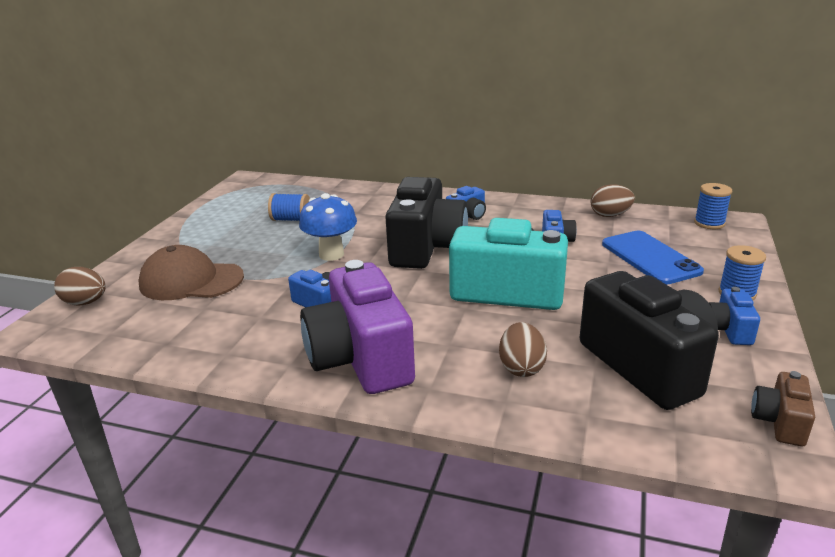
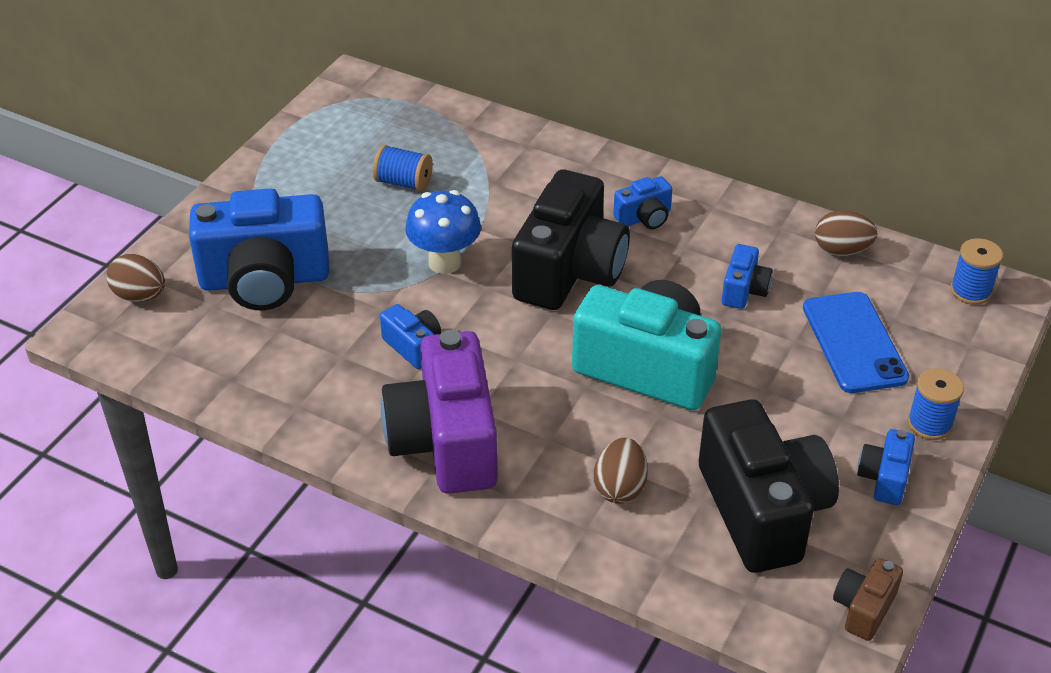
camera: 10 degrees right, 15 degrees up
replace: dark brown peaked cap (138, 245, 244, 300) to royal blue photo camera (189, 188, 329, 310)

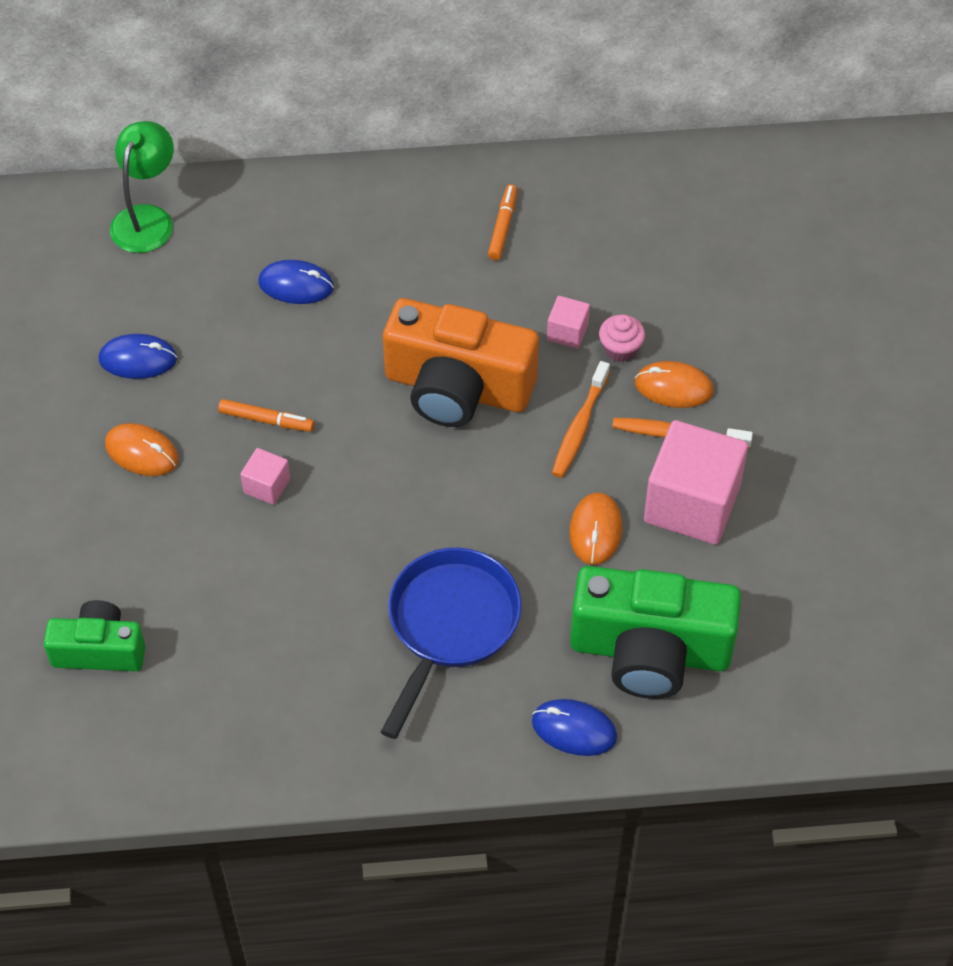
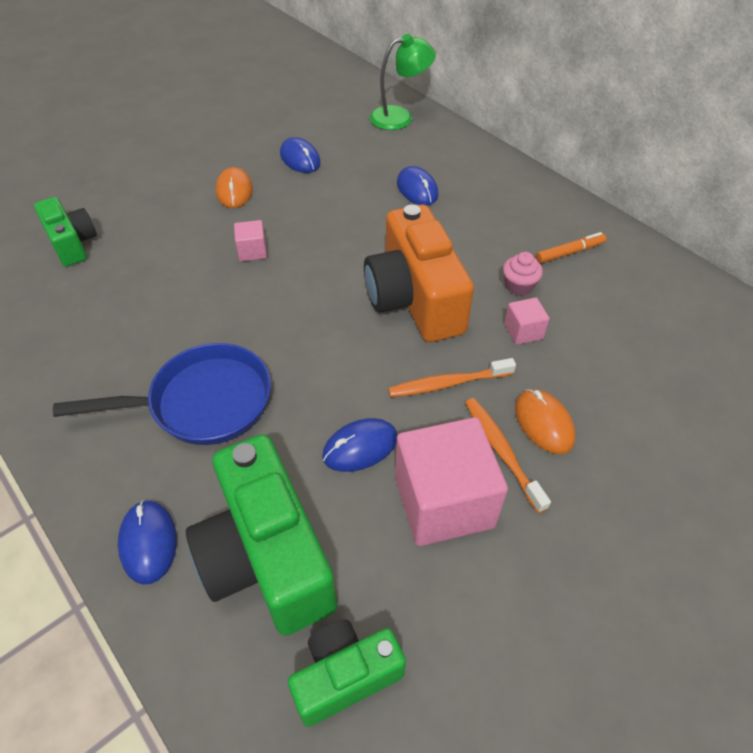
camera: 55 degrees right, 5 degrees down
delete: bright orange felt pen (218, 399, 314, 432)
insert: green photo camera (288, 620, 406, 727)
move: rose-pink cupcake (599, 314, 645, 362) to (503, 252, 543, 296)
recolor: bright orange computer mouse (569, 493, 622, 565) to royal blue computer mouse (322, 418, 397, 472)

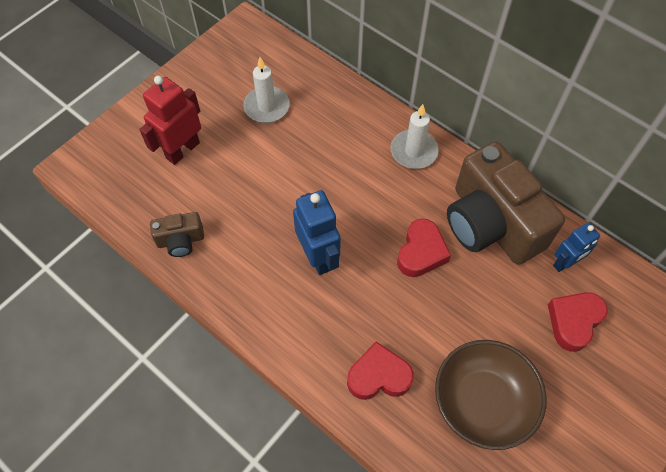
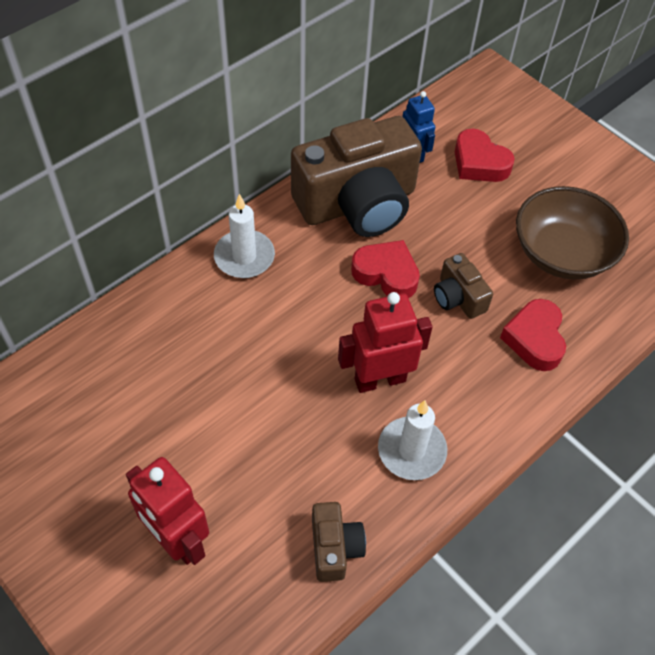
camera: 85 degrees left, 5 degrees down
insert: dark brown photo camera (434, 253, 493, 319)
move: pure white pillar candle (243, 57, 290, 123) to (378, 400, 447, 480)
recolor: royal blue toy robot (293, 190, 341, 275) to scarlet toy robot (338, 292, 432, 393)

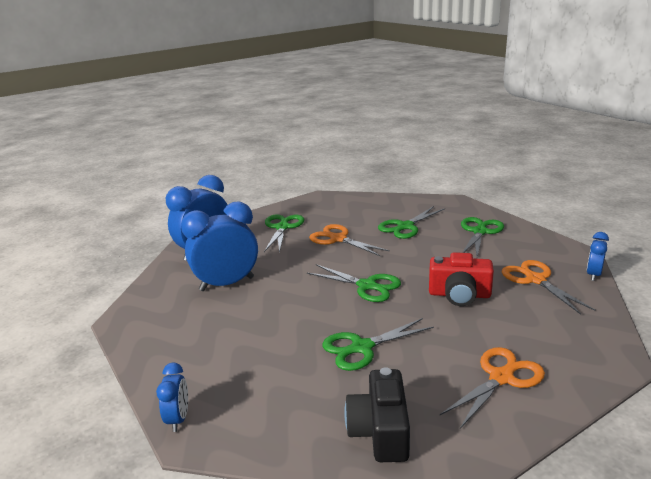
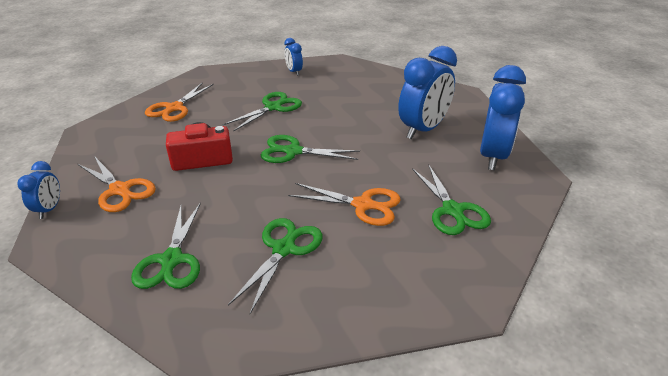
camera: 155 degrees right, 10 degrees up
delete: black photo camera (344, 367, 410, 462)
move: royal blue alarm clock (156, 362, 188, 432) to (284, 38, 303, 76)

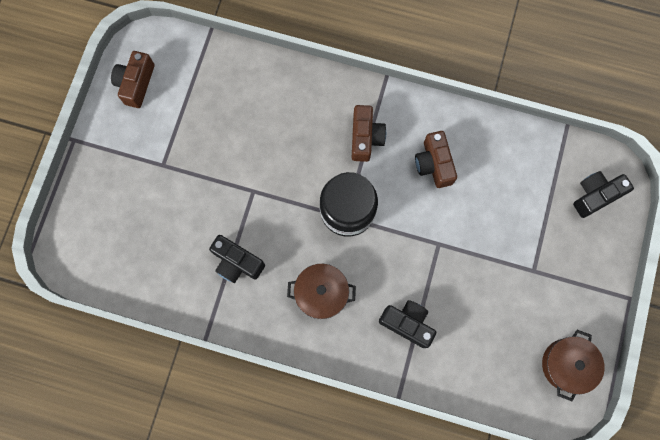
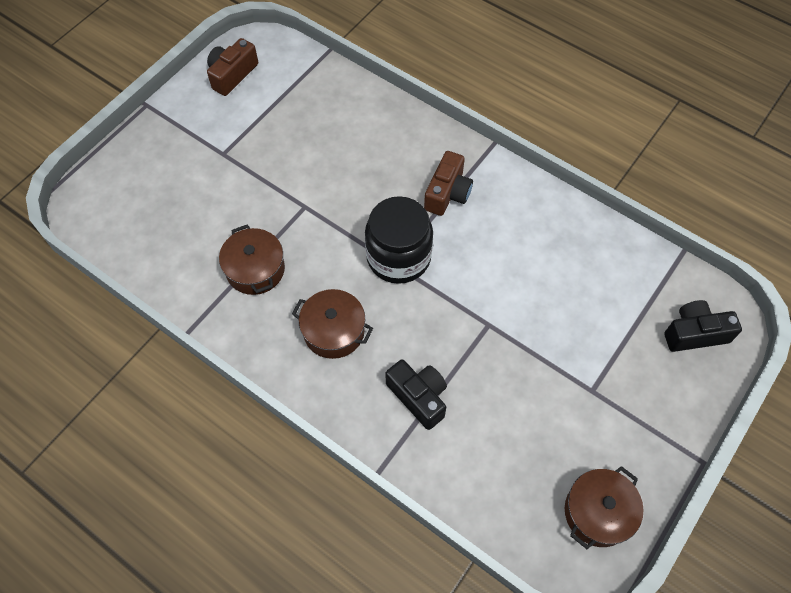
camera: 20 degrees right, 15 degrees down
delete: dark brown photo camera (415, 131, 457, 188)
replace: black photo camera (209, 235, 265, 283) to dark brown stockpot (219, 224, 285, 295)

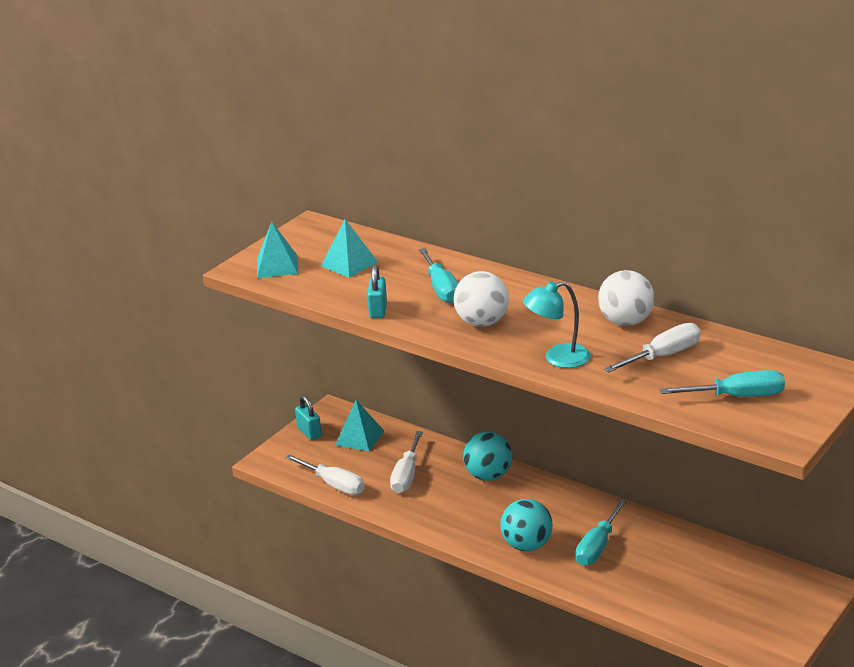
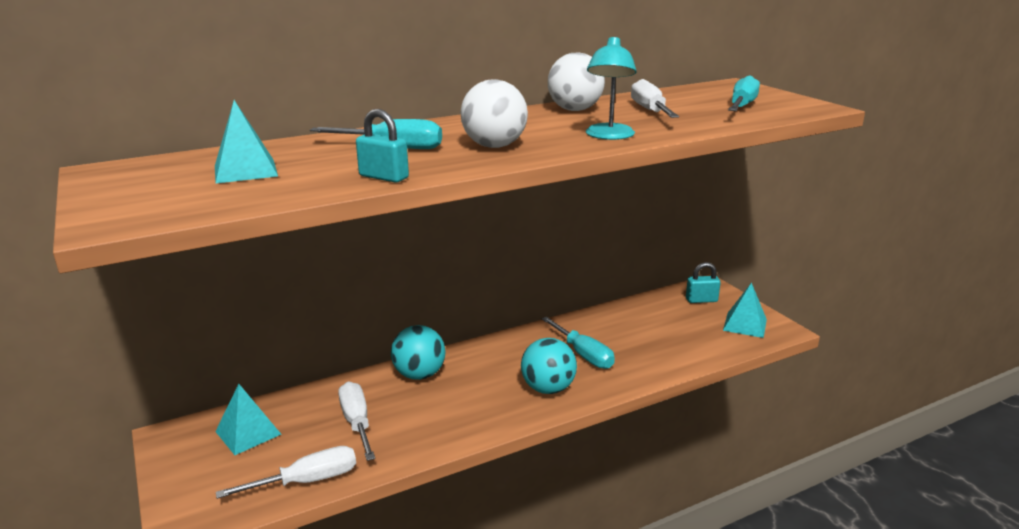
camera: 65 degrees left, 5 degrees down
move: aqua pyramid shape (257, 222, 298, 278) to (723, 282, 767, 338); aqua small lock (295, 395, 322, 440) to (686, 262, 721, 303)
rotate: pure white flat screwdriver (390, 431, 423, 493) = (338, 382, 375, 461) 150 degrees counterclockwise

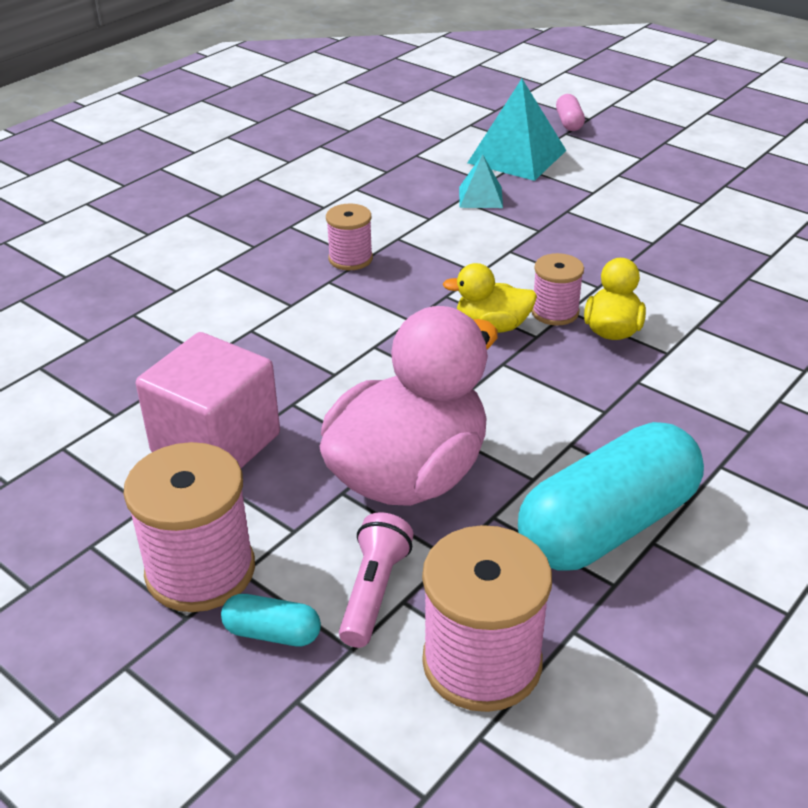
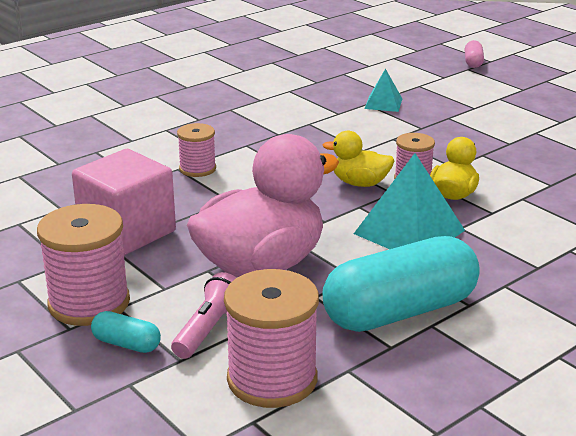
camera: 10 degrees right, 10 degrees down
move: aqua pyramid shape (467, 79, 567, 181) to (354, 153, 465, 249); rose-pink spool (326, 204, 373, 270) to (177, 123, 216, 177)

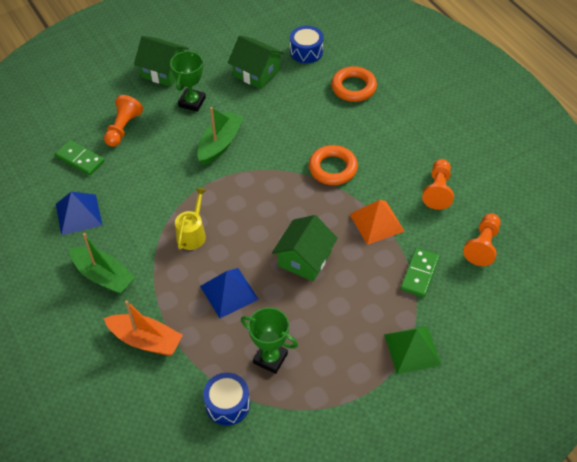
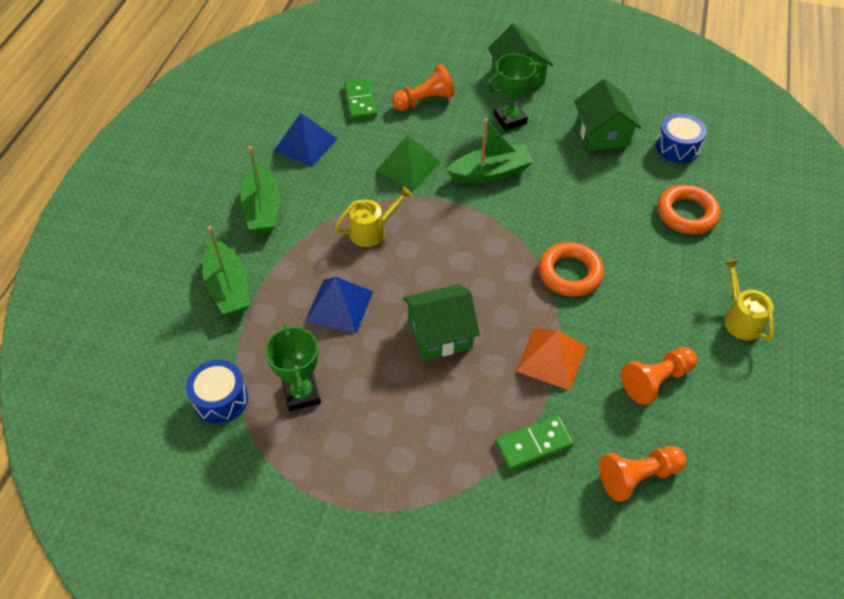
camera: 45 degrees right, 0 degrees up
insert: golden sprinkling can (723, 259, 774, 340)
move: green pyramid shape (384, 326, 441, 374) to (376, 135, 440, 191)
recolor: bright orange boat (104, 300, 183, 356) to green boat (202, 226, 251, 316)

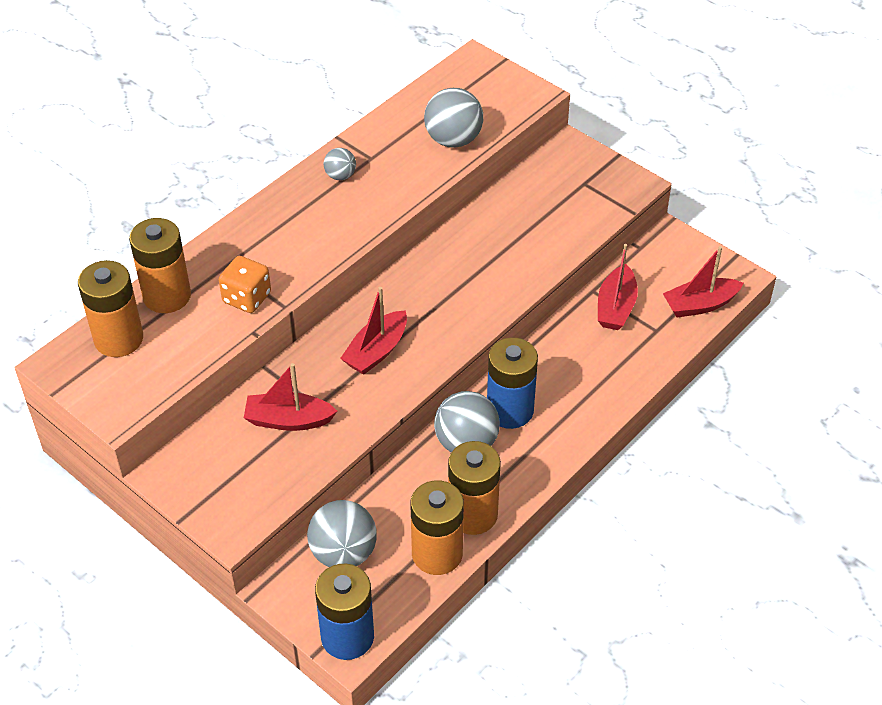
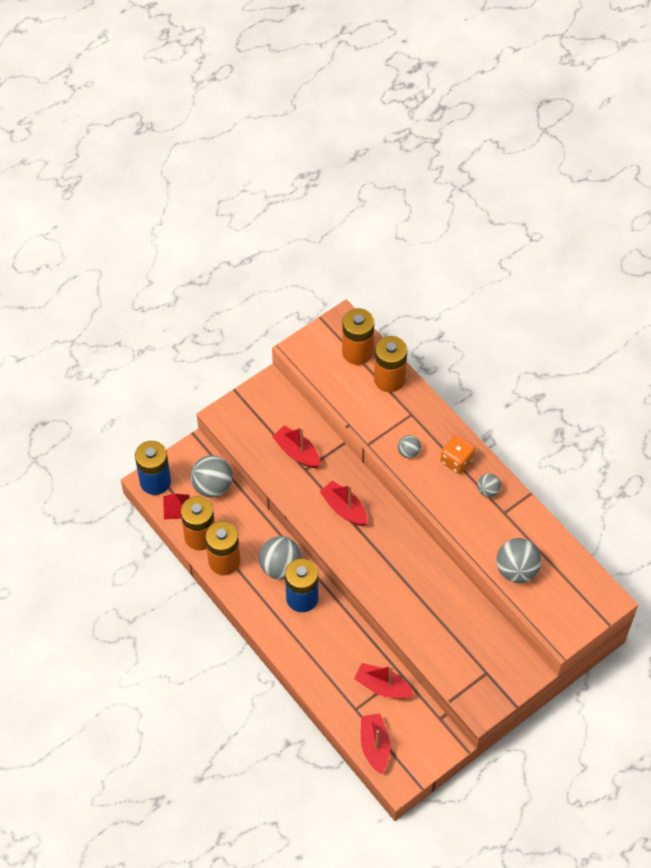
camera: 100 degrees right, 10 degrees up
insert: grey sphere (398, 435, 421, 458); scarlet pyramid shape (163, 494, 190, 520)
move: bright orange dice (219, 256, 271, 313) to (441, 435, 475, 474)
rotate: scarlet boat (244, 363, 337, 431) = (272, 425, 320, 468) 60 degrees counterclockwise

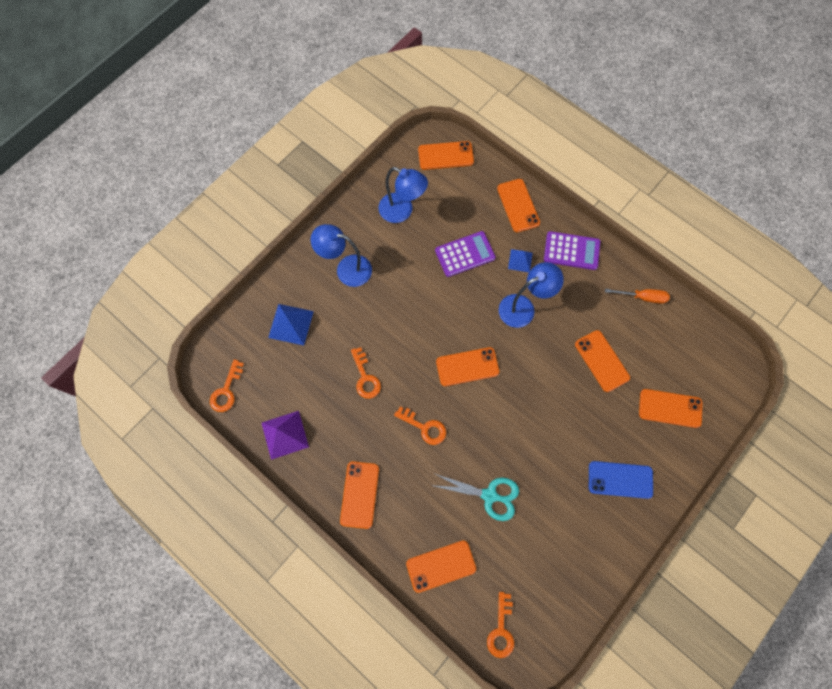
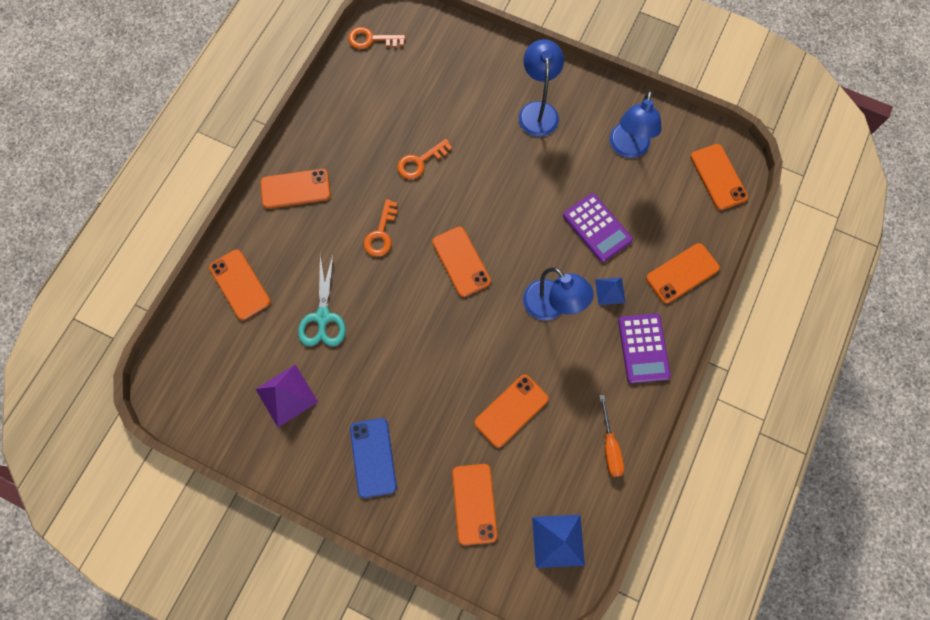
camera: 75 degrees right, 0 degrees up
delete: bright orange key (487, 592, 514, 658)
move: royal blue pyramid shape (268, 304, 314, 345) to (532, 515, 585, 568); royal purple pyramid shape (262, 411, 309, 460) to (256, 364, 318, 427)

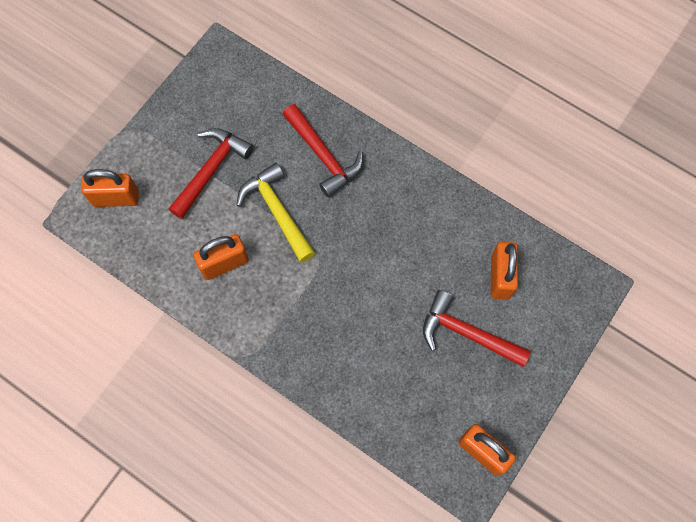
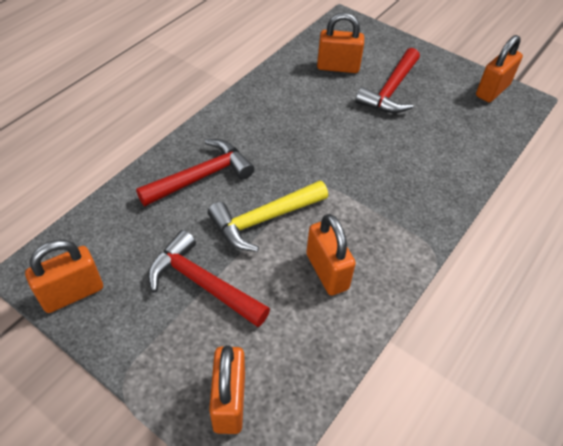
camera: 90 degrees left, 20 degrees down
insert: bright orange small lock (25, 240, 103, 313)

